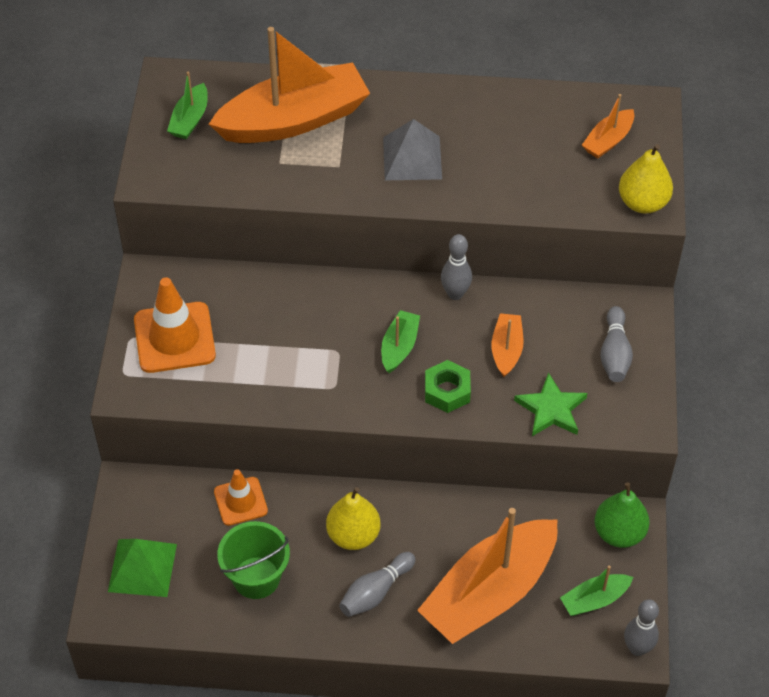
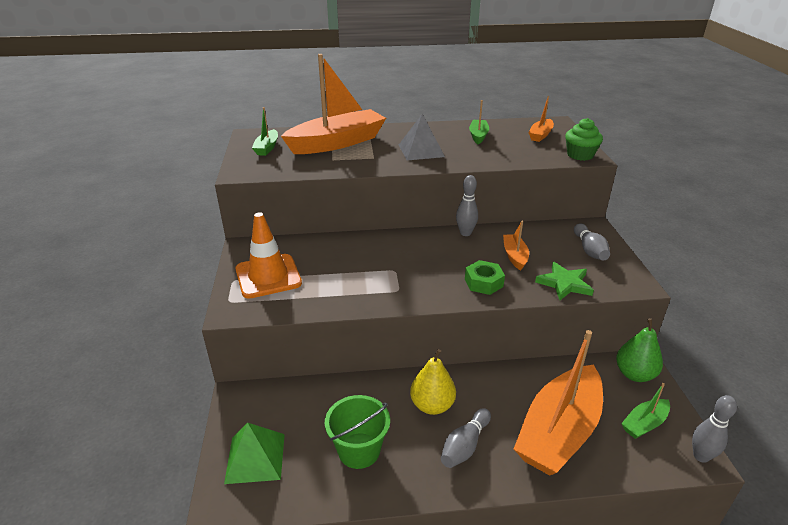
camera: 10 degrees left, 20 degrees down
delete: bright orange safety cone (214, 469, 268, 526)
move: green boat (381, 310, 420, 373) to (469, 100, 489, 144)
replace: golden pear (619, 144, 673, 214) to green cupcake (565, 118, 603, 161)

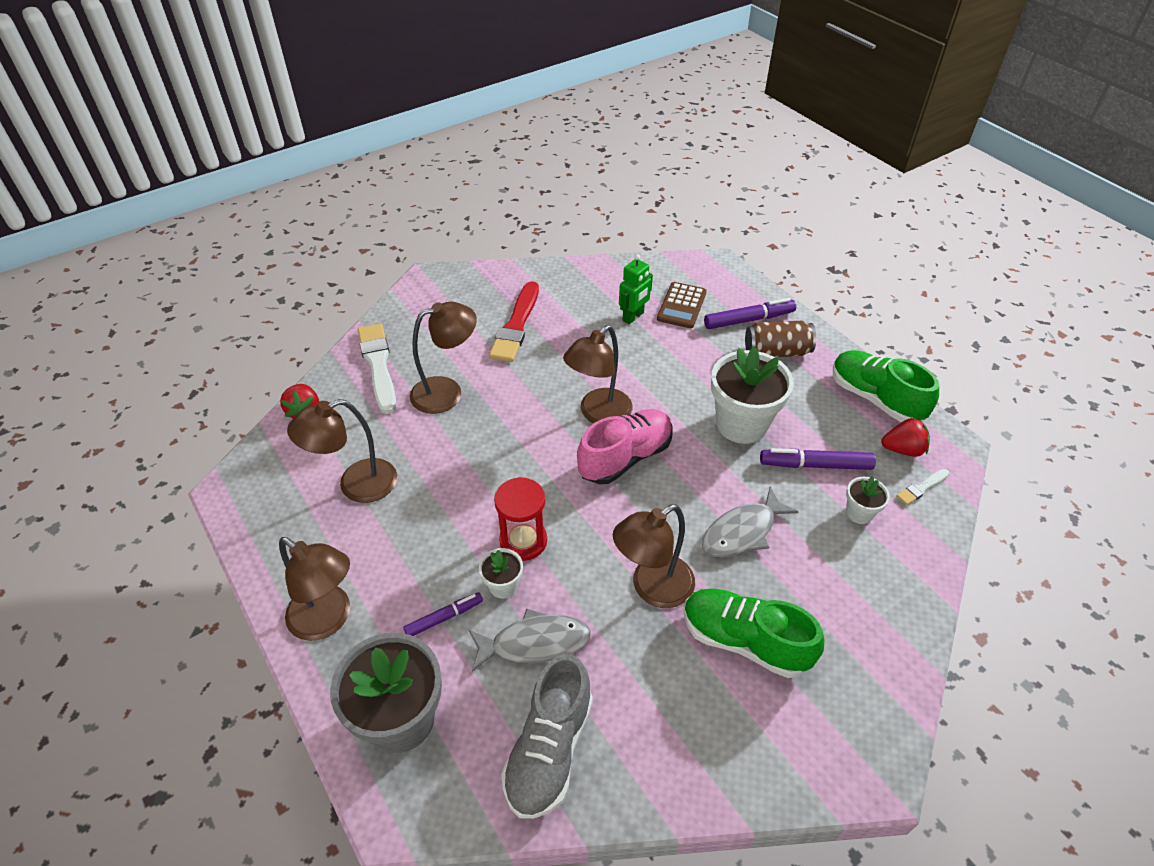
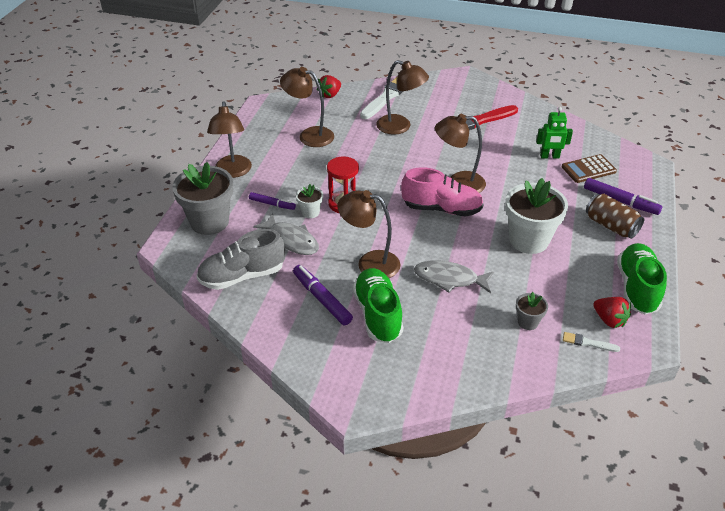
camera: 50 degrees right, 5 degrees down
move: royal purple felt pen (760, 448, 876, 470) to (293, 265, 353, 325)
recolor: pure white flower pot (846, 477, 890, 524) to grey flower pot (516, 292, 548, 330)

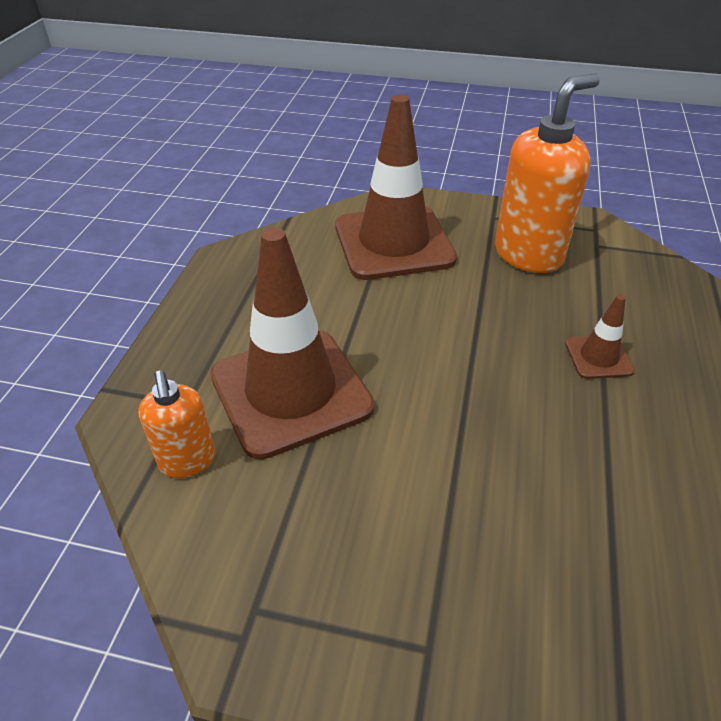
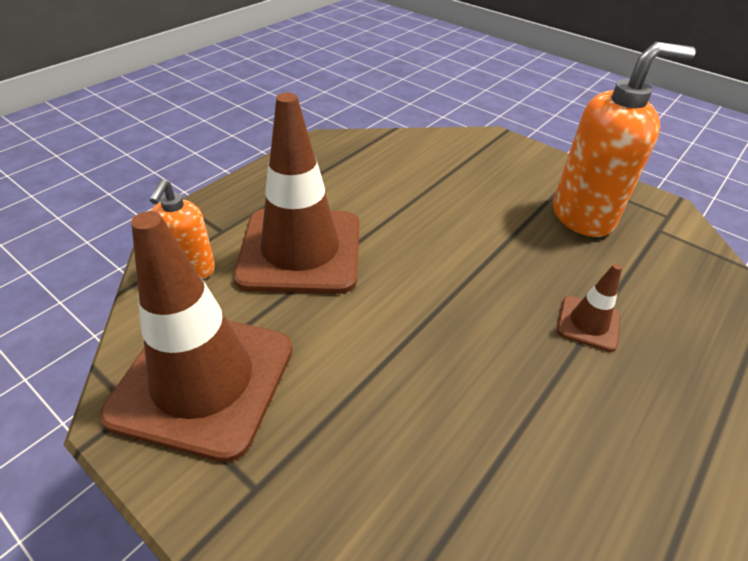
camera: 25 degrees right, 0 degrees up
move: dark brown safety cone (335, 95, 457, 280) to (100, 211, 293, 462)

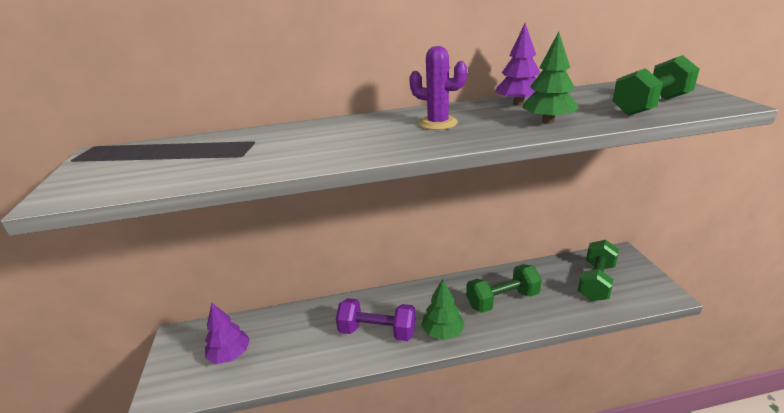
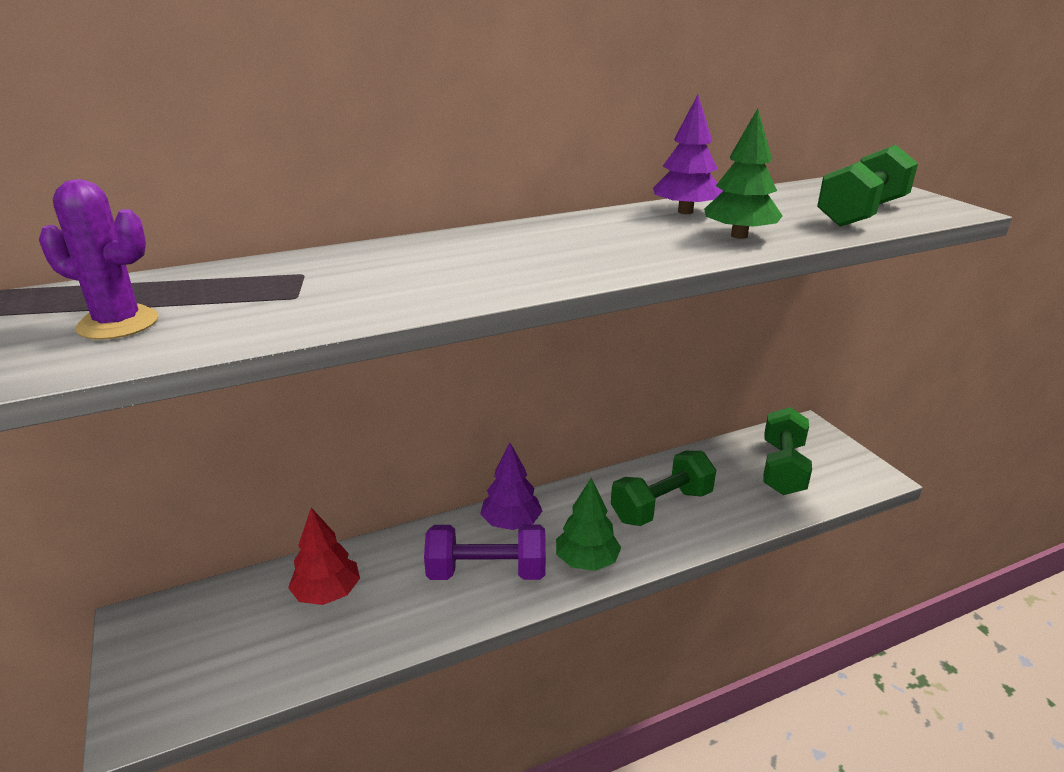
camera: 15 degrees left, 0 degrees up
insert: scarlet fir tree (288, 508, 360, 605)
move: royal purple prickly plant (409, 46, 467, 130) to (39, 179, 158, 340); royal purple fir tree (205, 303, 250, 364) to (480, 443, 542, 530)

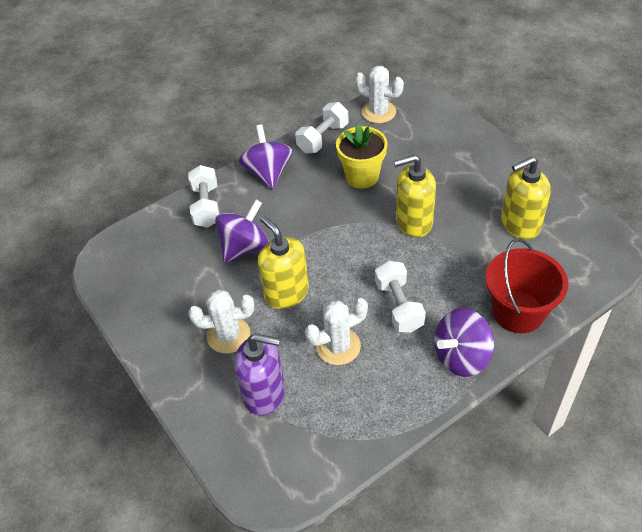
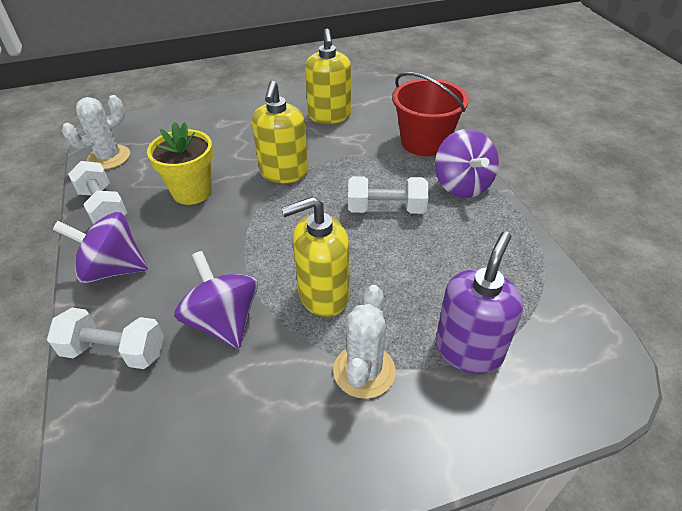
camera: 75 degrees left, 5 degrees down
delete: pure white prickly plant (305, 298, 368, 365)

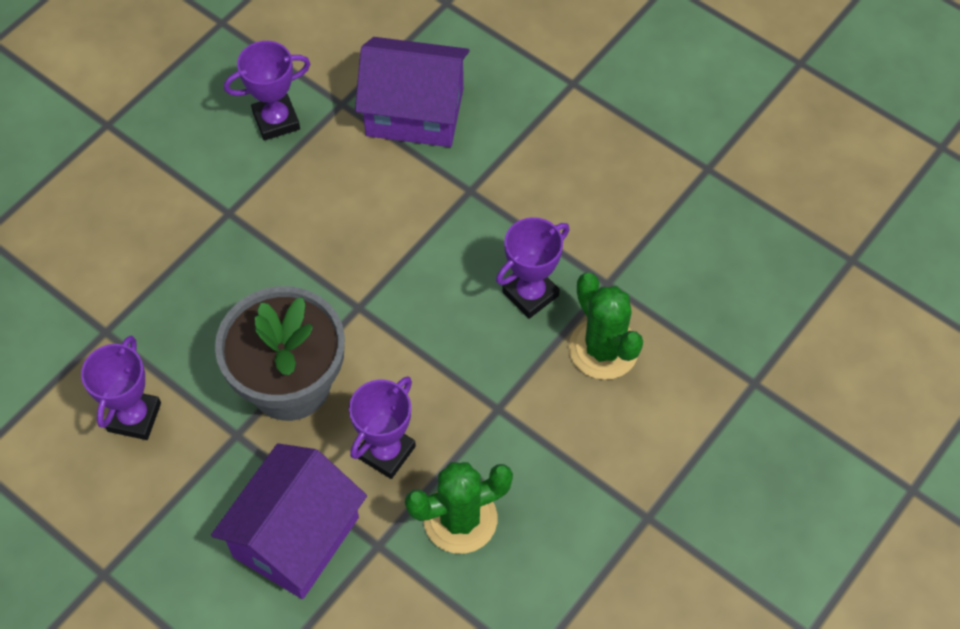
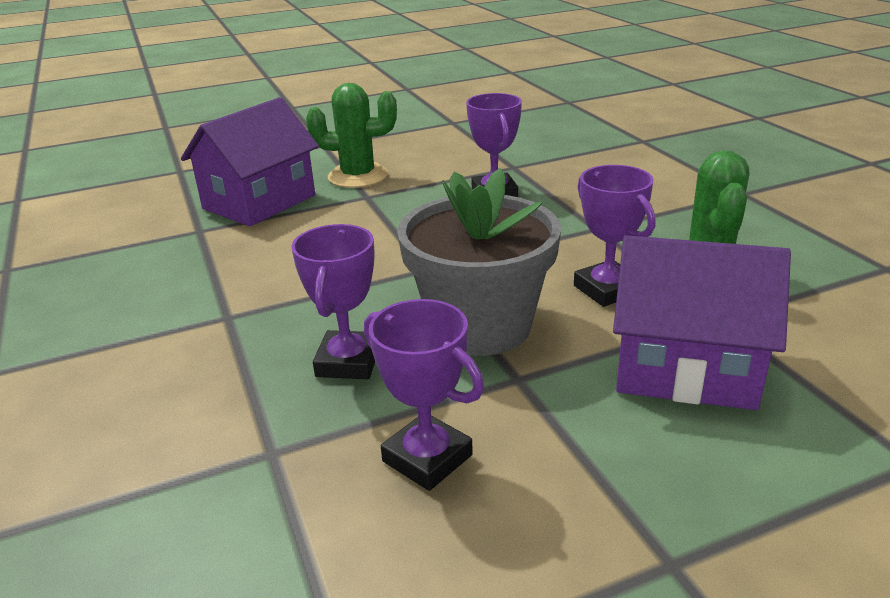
camera: 60 degrees left, 30 degrees down
move: royal purple trophy (224, 41, 310, 141) to (291, 224, 375, 379); green prickly plant (569, 273, 643, 380) to (306, 83, 397, 188)
rotate: royal purple cottage (211, 443, 367, 599) = (613, 235, 791, 410) 45 degrees counterclockwise

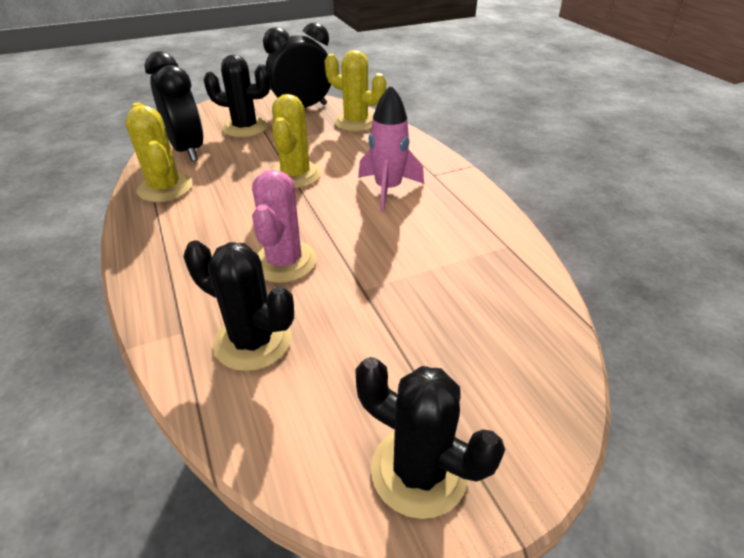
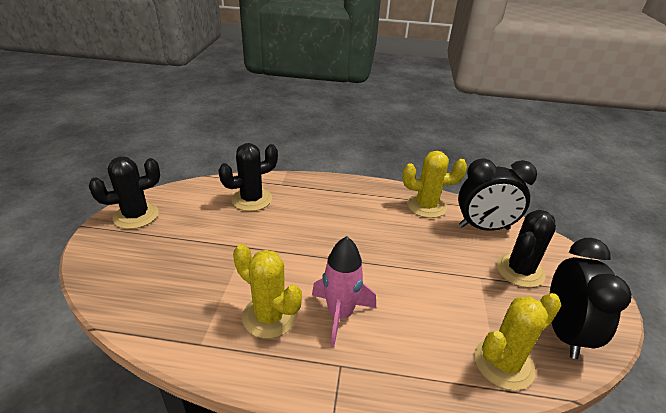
camera: 120 degrees right, 5 degrees down
delete: rose-pink prickly plant (252, 169, 317, 283)
move: golden prickly plant (272, 94, 322, 188) to (233, 244, 302, 339)

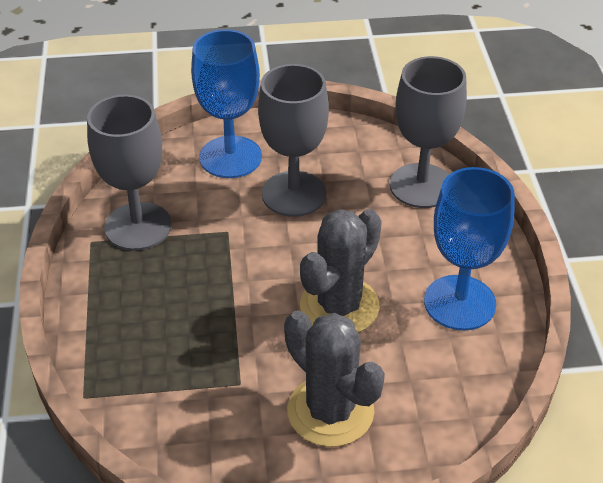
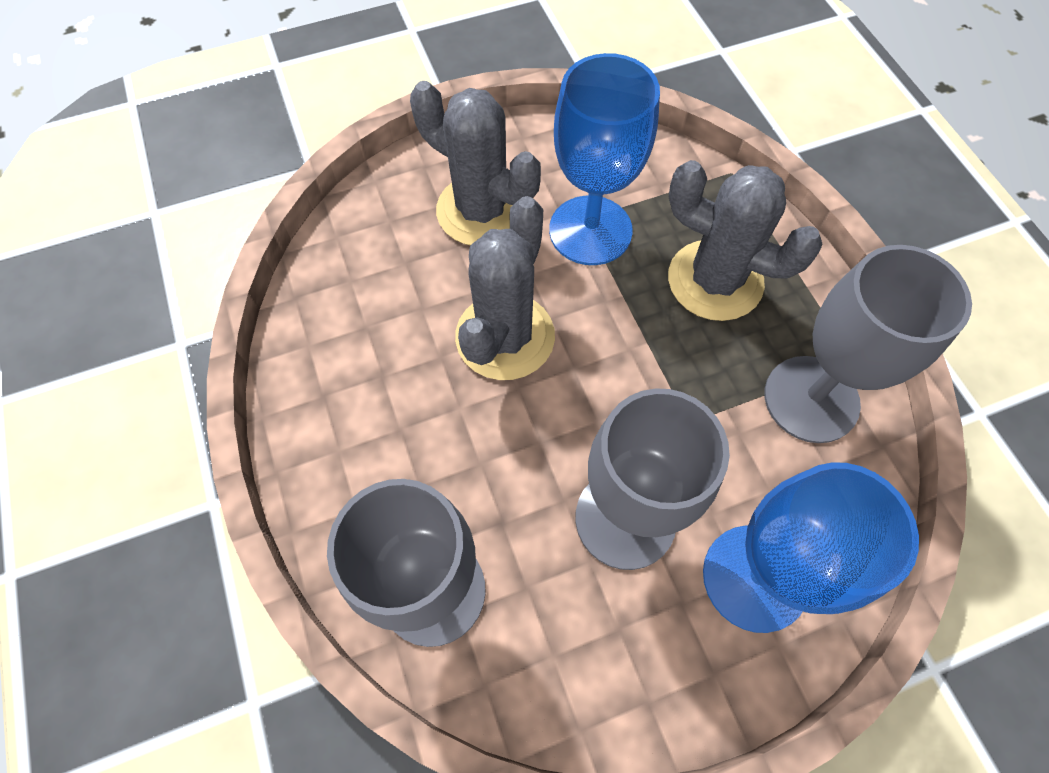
camera: 165 degrees right, 20 degrees up
insert: grey prickly plant (668, 160, 823, 321)
move: royal blue wine glass (424, 167, 515, 331) to (549, 53, 660, 265)

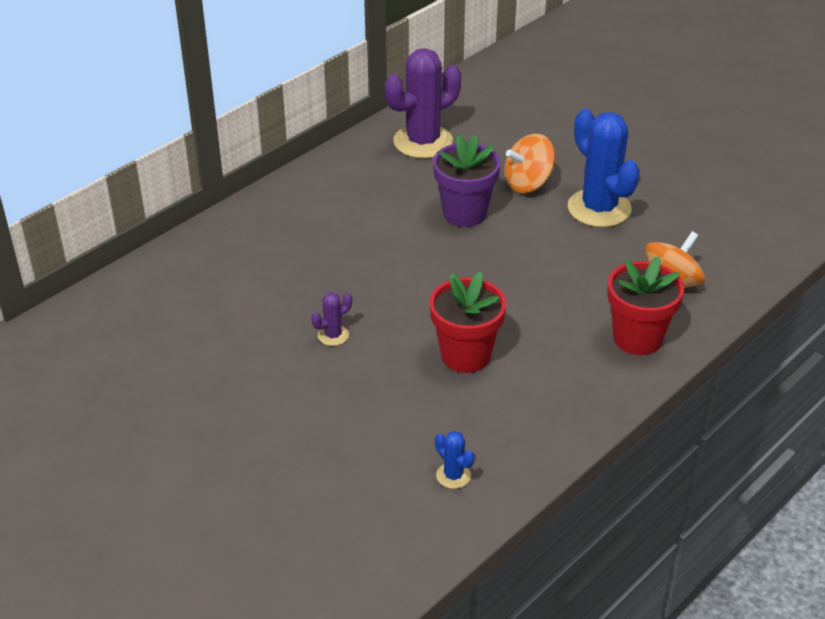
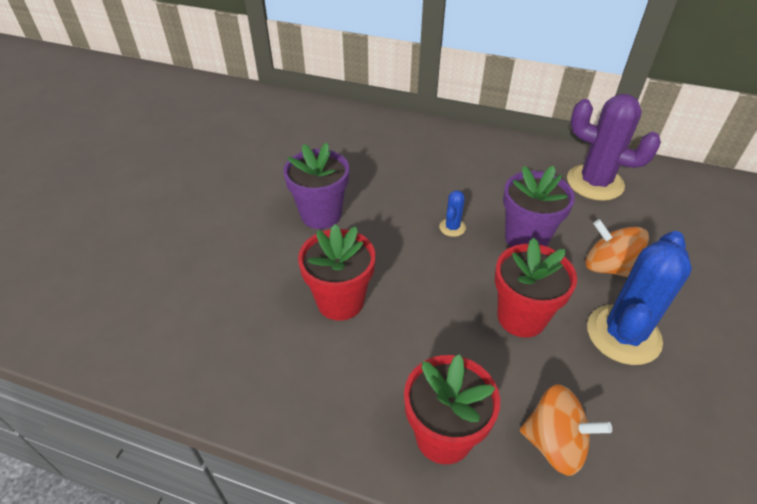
camera: 65 degrees right, 5 degrees up
insert: scarlet flower pot (495, 238, 577, 338)
move: royal blue prickly plant (435, 431, 474, 489) to (439, 190, 466, 237)
replace: royal purple prickly plant (311, 292, 352, 346) to royal purple flower pot (283, 143, 349, 229)

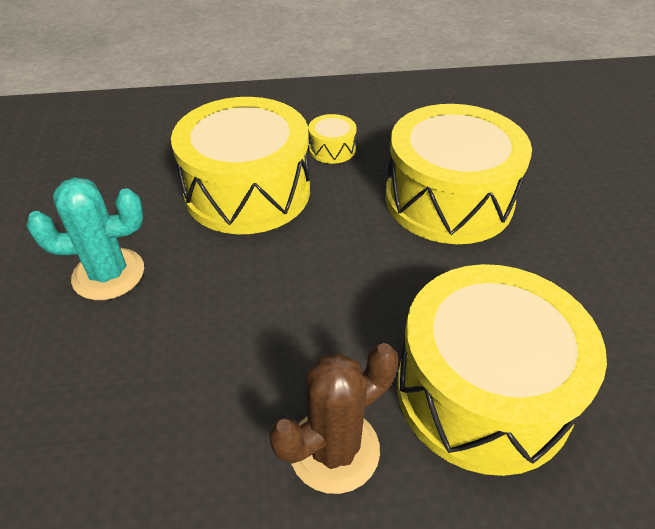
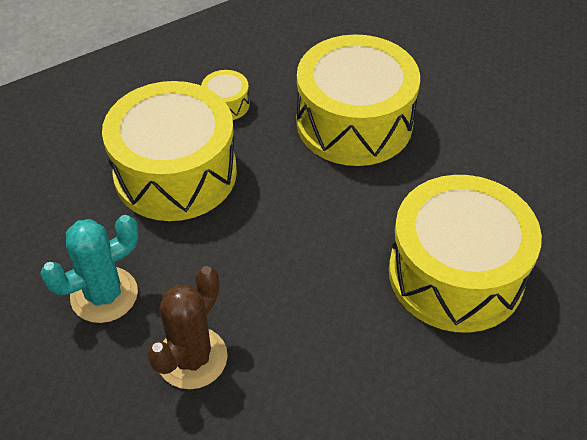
camera: 25 degrees left, 5 degrees up
move: dark brown prickly plant (269, 343, 398, 494) to (147, 266, 228, 389)

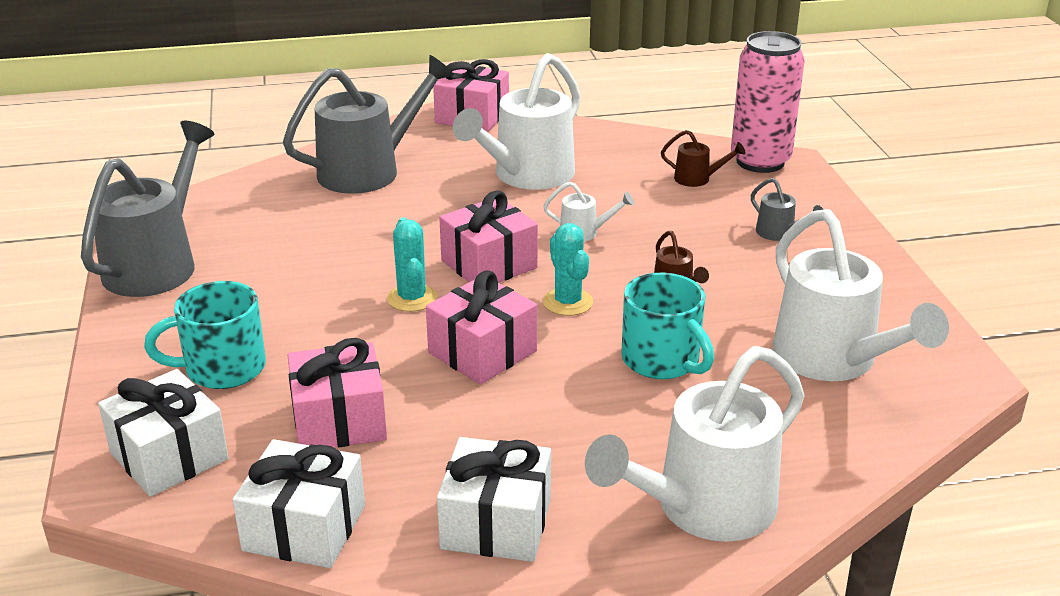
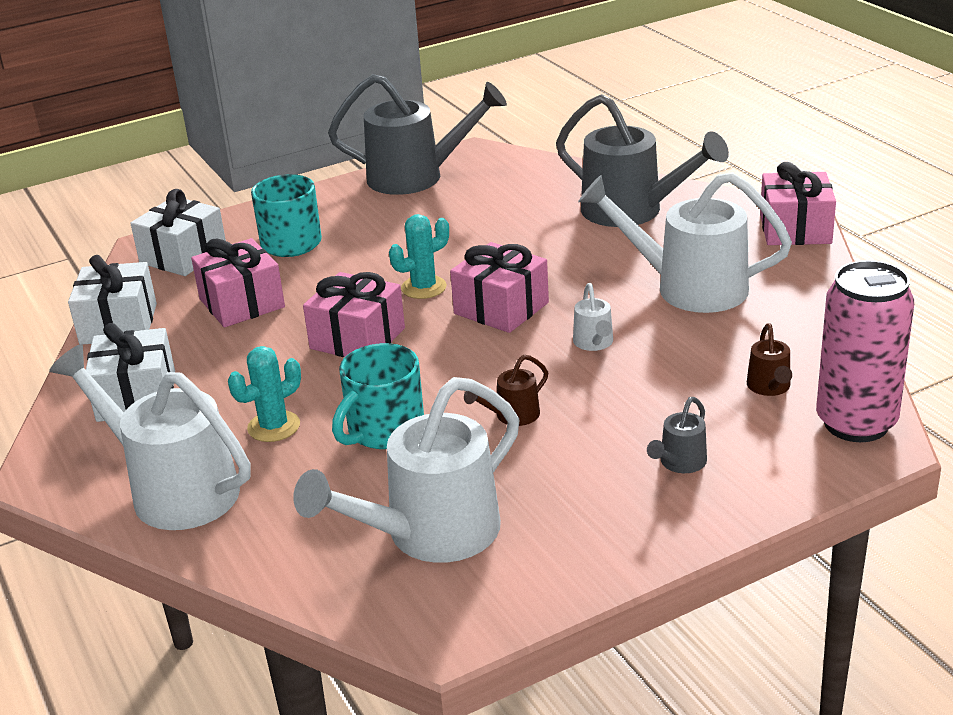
camera: 75 degrees right, 0 degrees up
move: aqua prickly plant (543, 223, 593, 316) to (228, 346, 301, 442)

